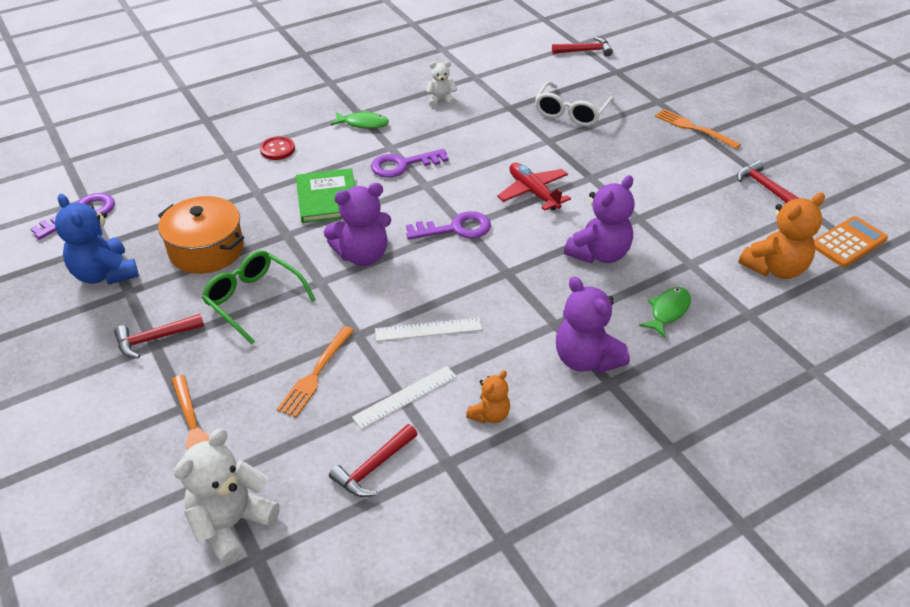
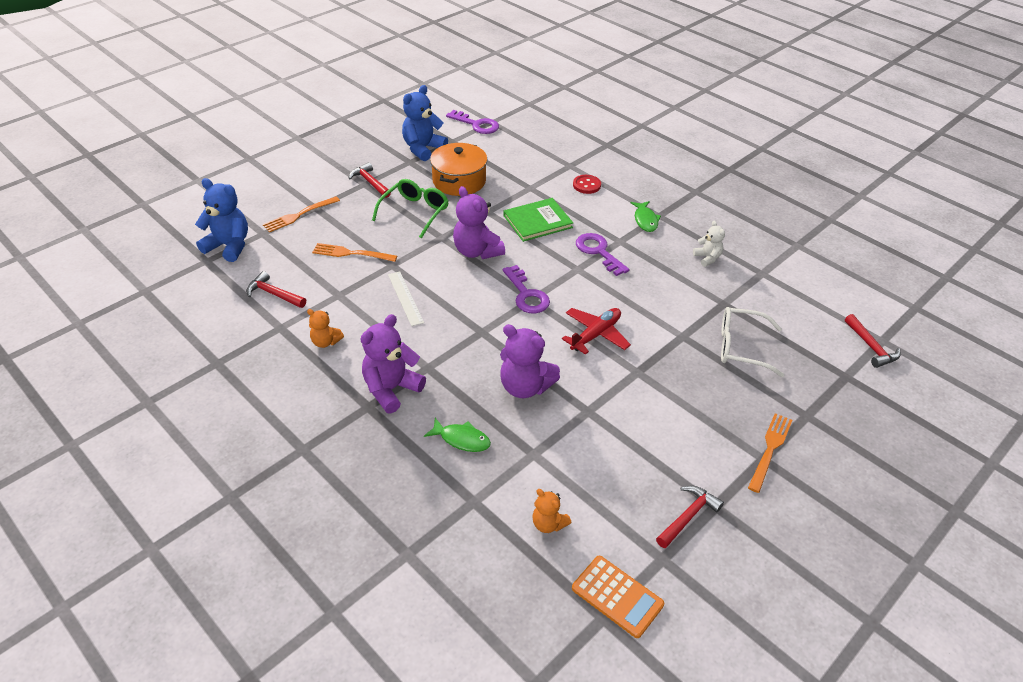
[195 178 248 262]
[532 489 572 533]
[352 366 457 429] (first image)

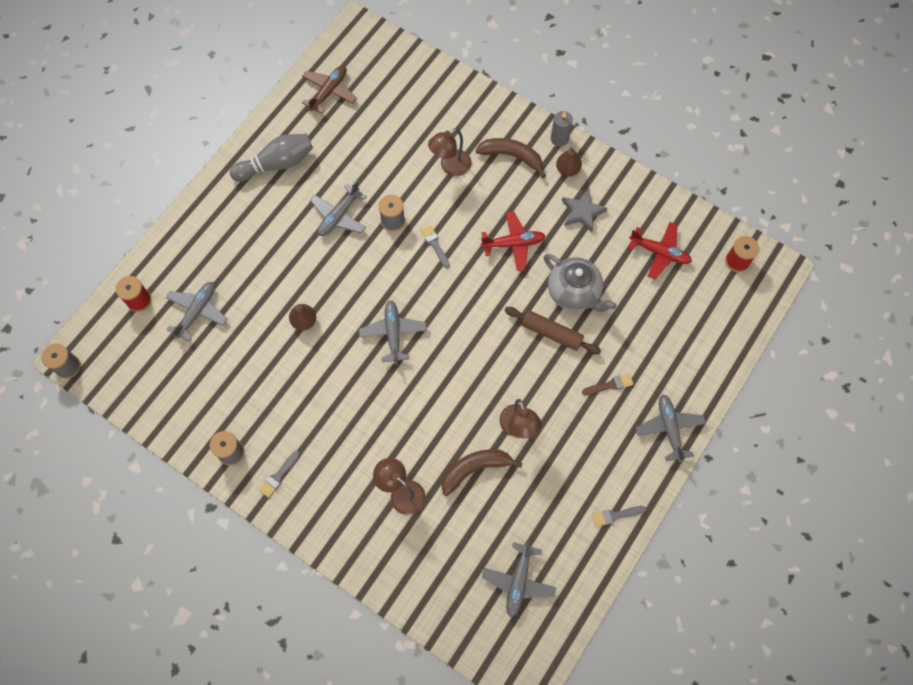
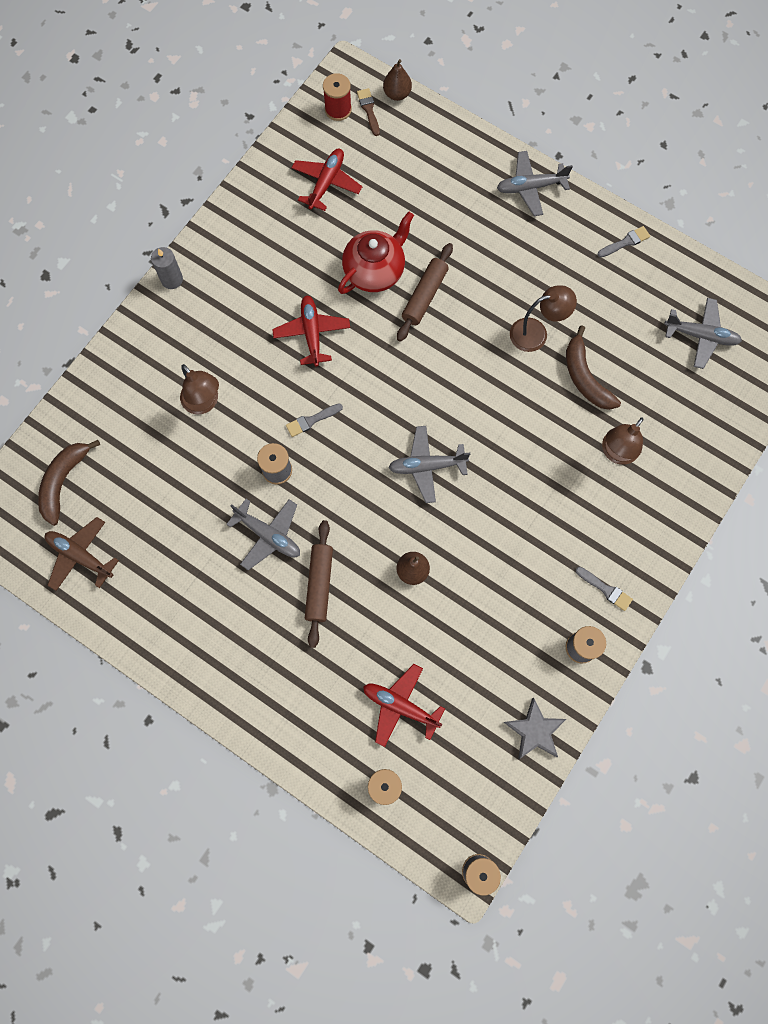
[38 440 100 526]
[305 520 333 648]
[338 212 414 294]
[357 88 380 136]
[363 664 445 747]
[383 59 412 101]
[504 698 566 759]
[598 226 650 258]
[230 134 313 182] (first image)

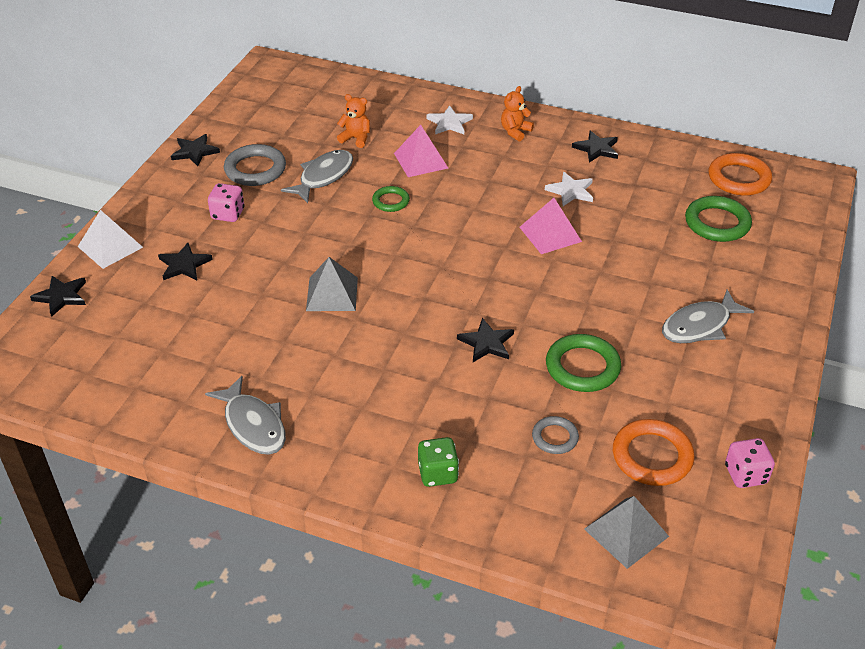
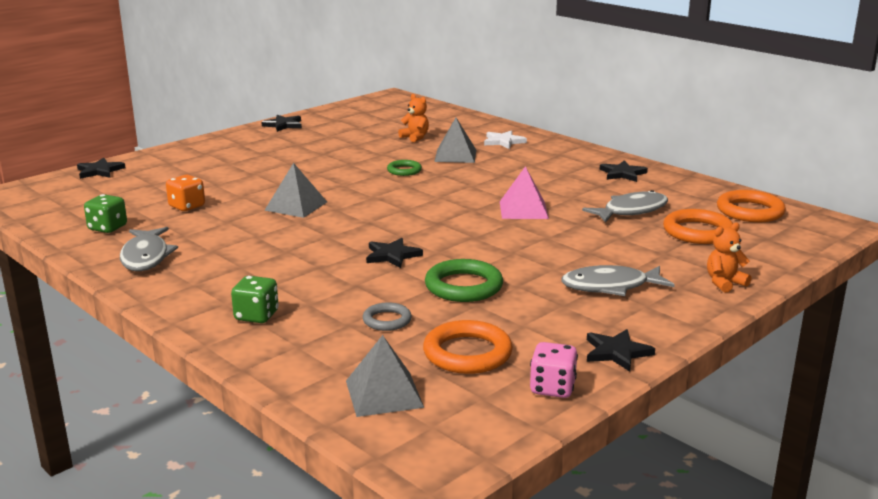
[84 194 127 233]
[166 175 205 211]
[434 118 476 163]
[582 190 668 223]
[587 329 655 372]
[663 209 733 244]
[707 223 751 293]
[78 210 143 269] (first image)
[208 183 244 222] (first image)
[224 144 286 186] (first image)
[545 172 593 206] (first image)

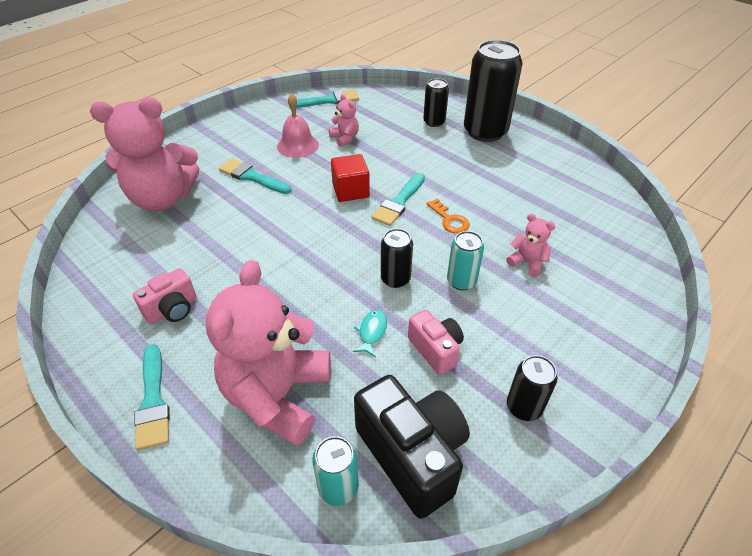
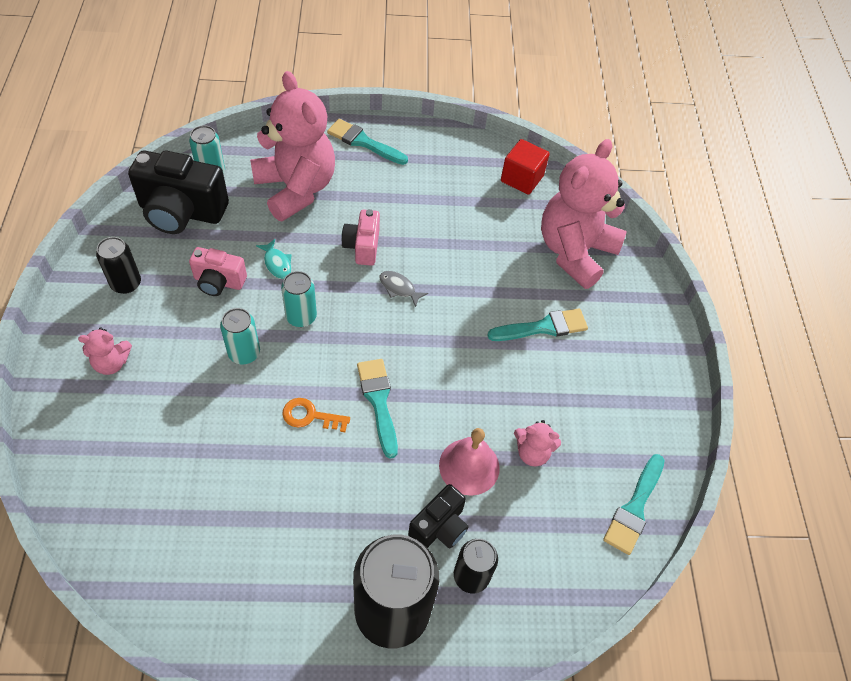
[78 328 132 375]
[281 271 317 327]
[341 209 380 266]
[380 271 428 307]
[408 484 469 548]
[439 428 500 496]
[501 139 550 195]

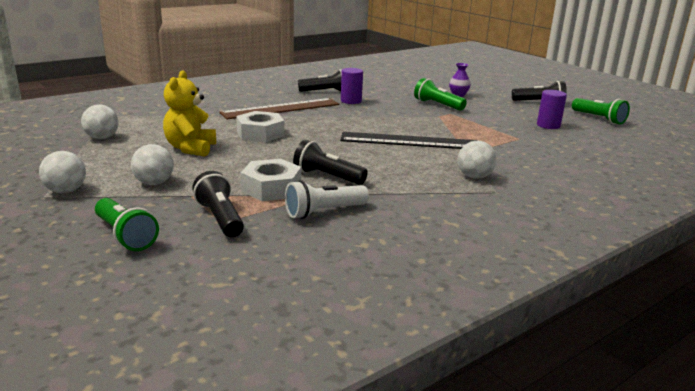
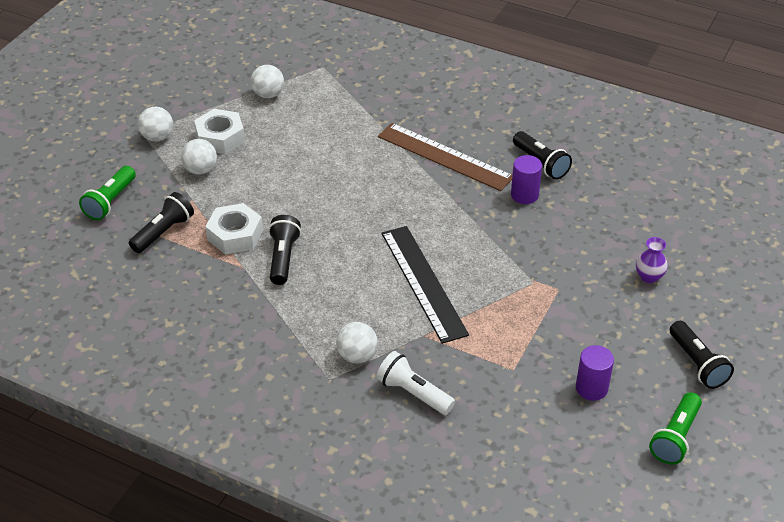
[194 109 245 154]
[376 351 455 415]
[163 70 216 156] (first image)
[414 78 467 111] (first image)

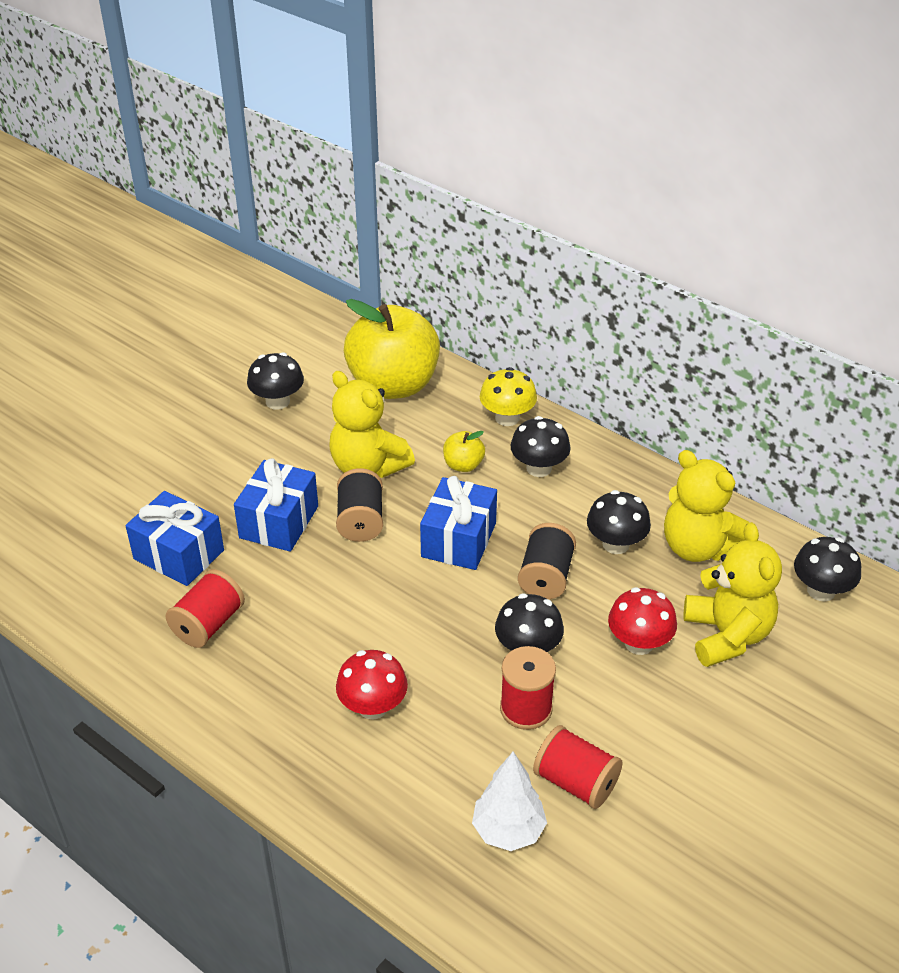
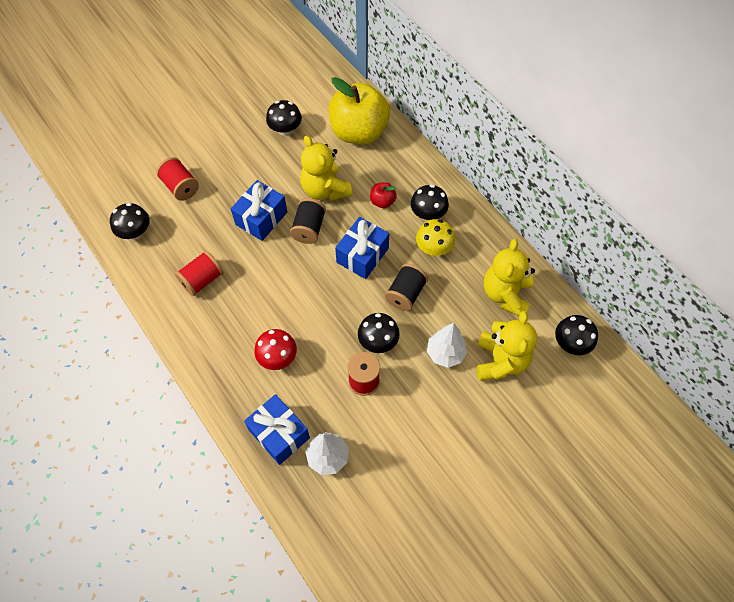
[110 203 150 240]
[156 157 199 201]
[244 394 310 465]
[370 182 397 208]
[416 219 455 256]
[427 323 467 368]
[484 239 535 316]

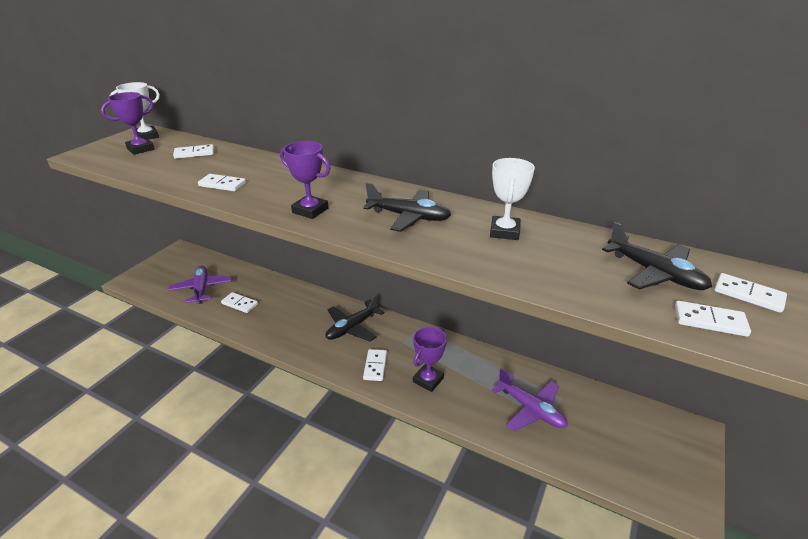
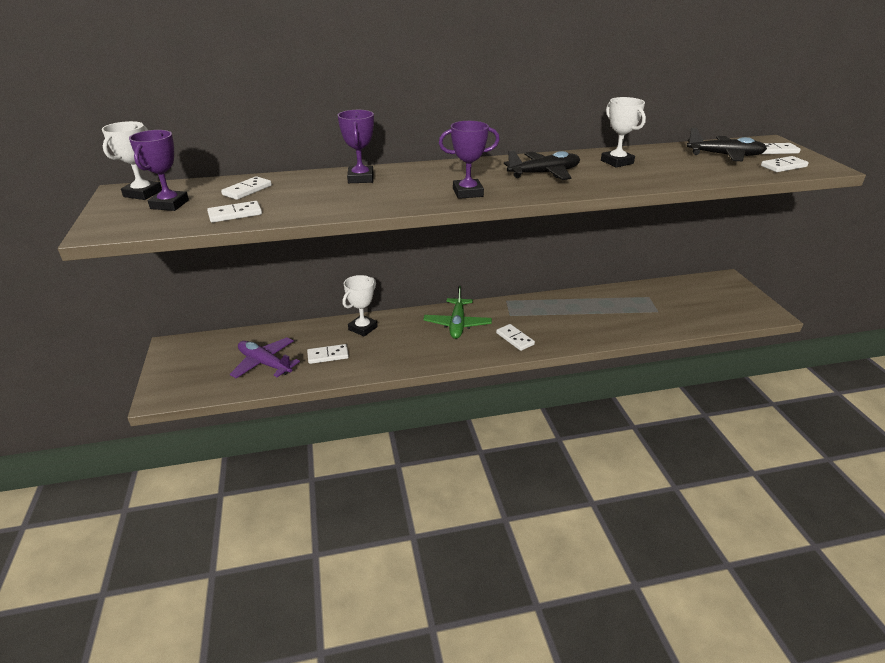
[207 201 262 223]
[338 110 374 183]
[343 275 378 337]
[423 286 492 339]
[492 368 568 431] (first image)

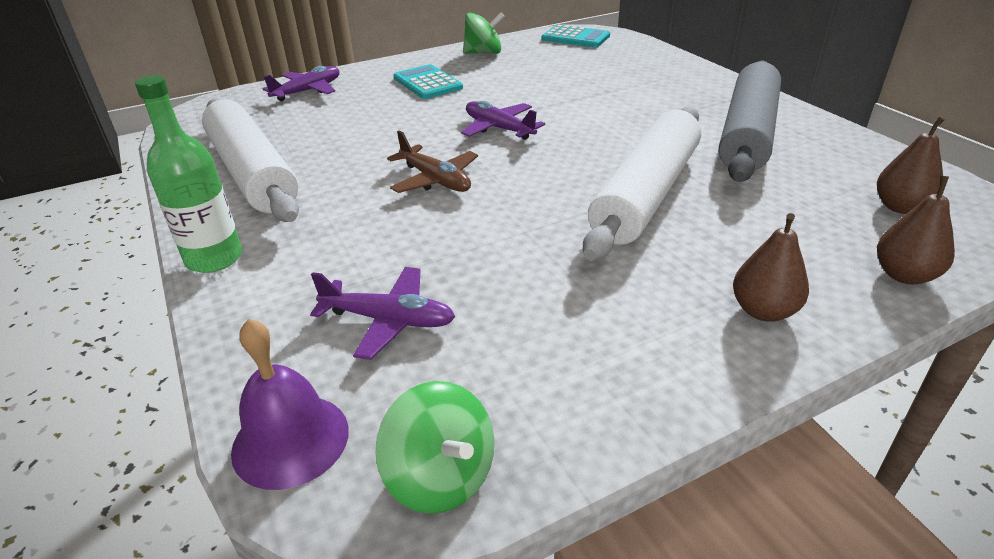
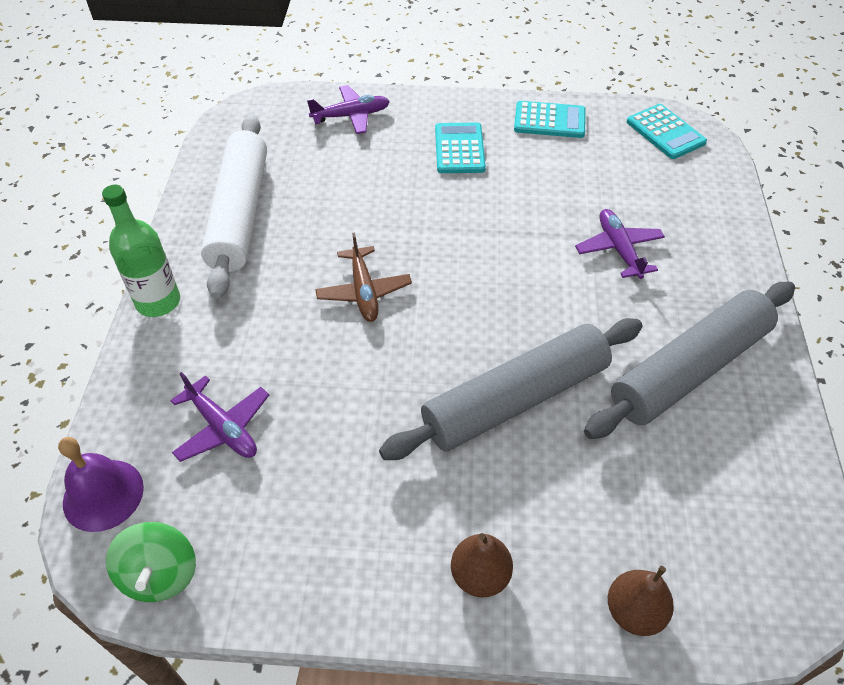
[379 318 643 460]
[514 101 586 138]
[575 209 665 279]
[877 117 945 214] (first image)

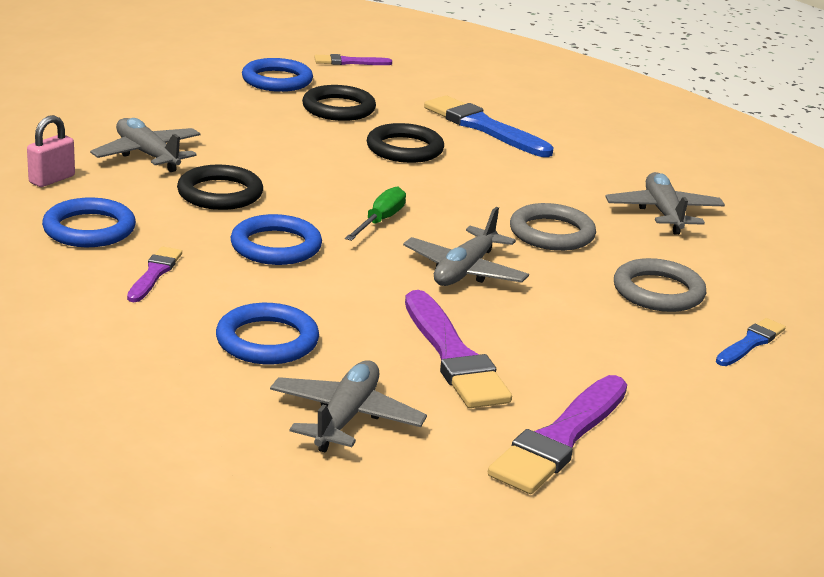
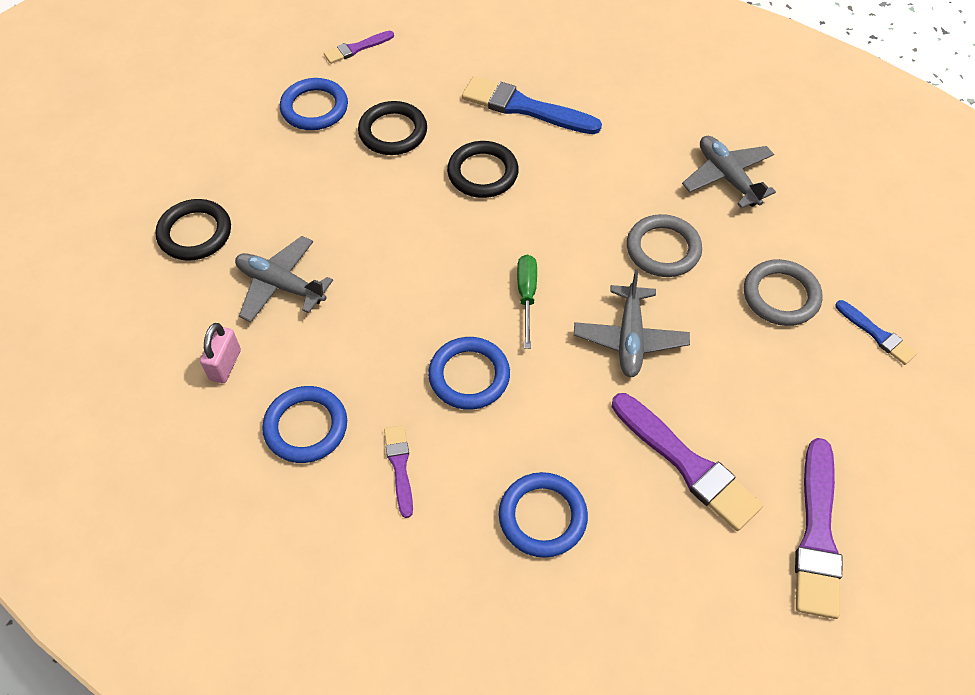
[155 199 231 261]
[836 300 917 365]
[270 360 427 452] (first image)

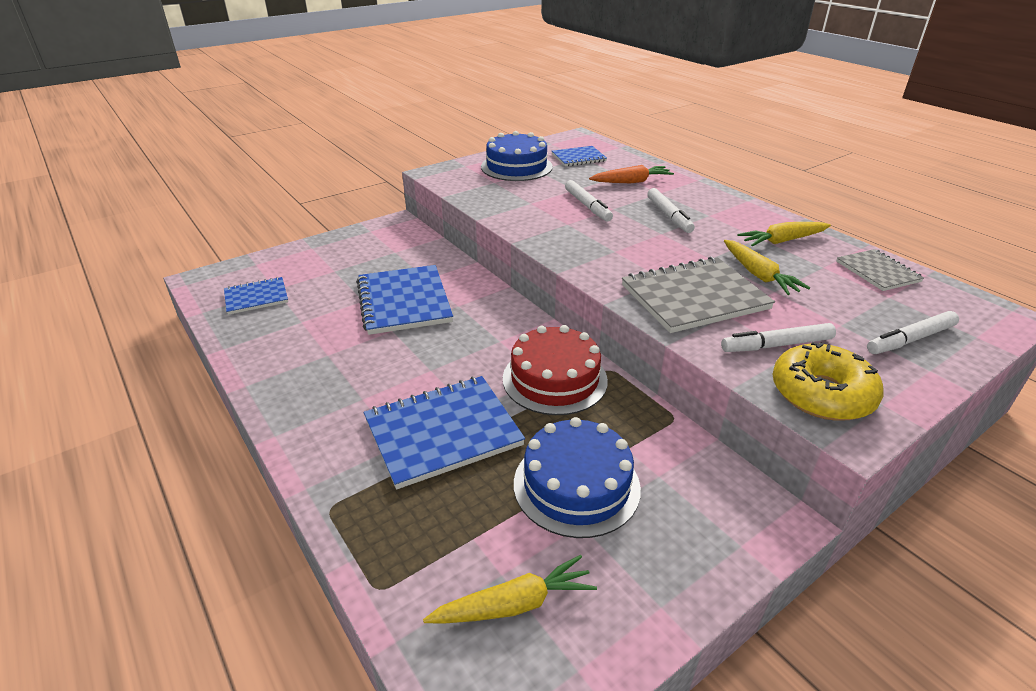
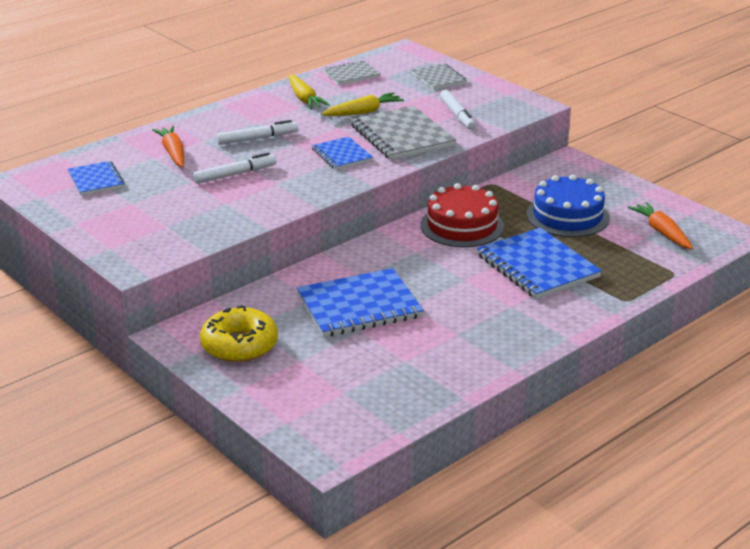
[200 305 278 362]
[312 137 373 170]
[412 64 467 90]
[628 202 693 249]
[481 131 553 181] (first image)

